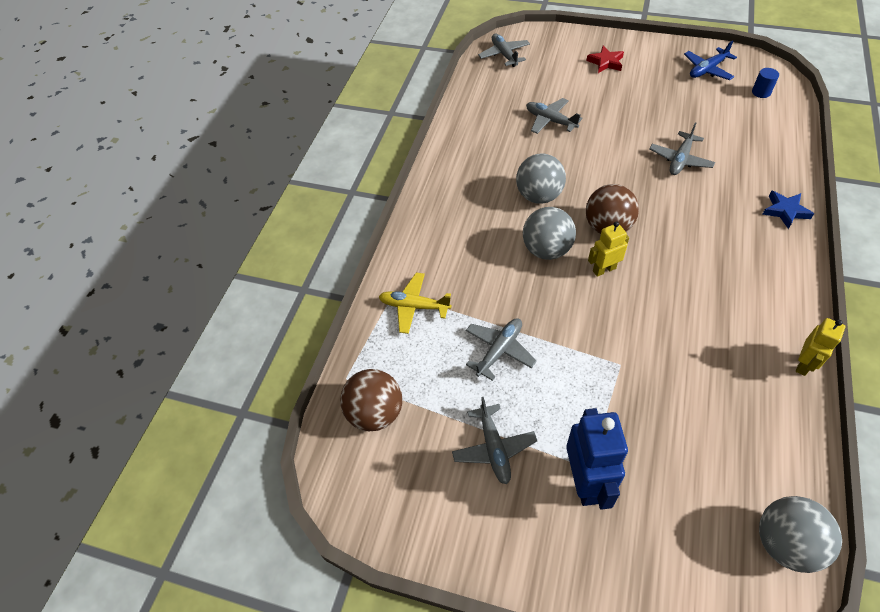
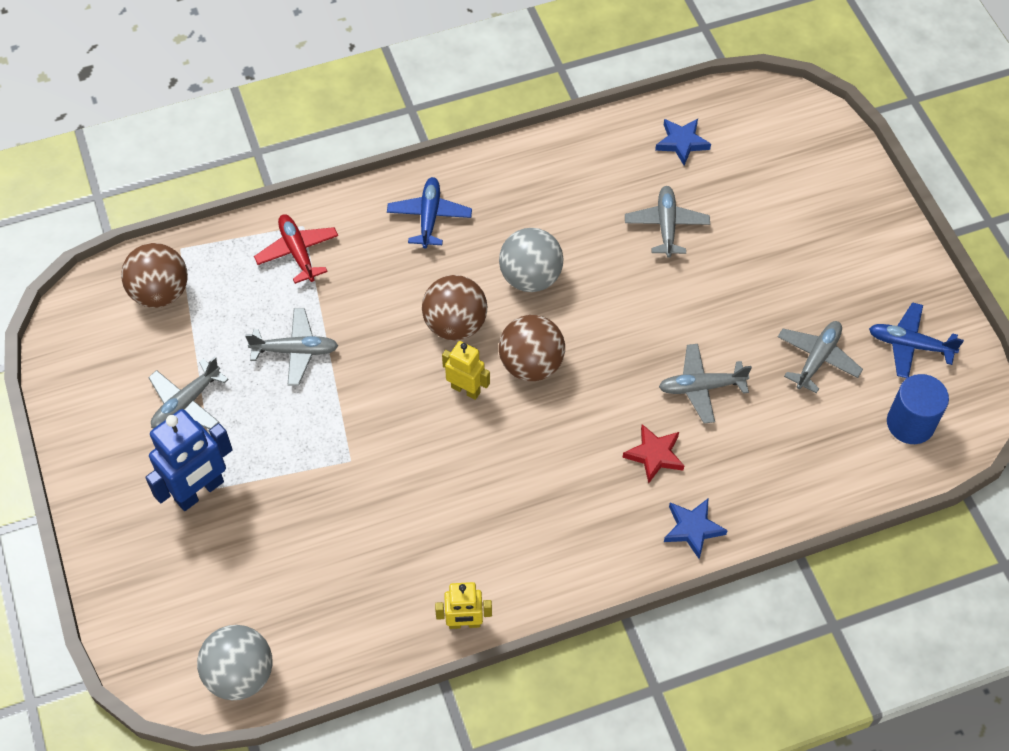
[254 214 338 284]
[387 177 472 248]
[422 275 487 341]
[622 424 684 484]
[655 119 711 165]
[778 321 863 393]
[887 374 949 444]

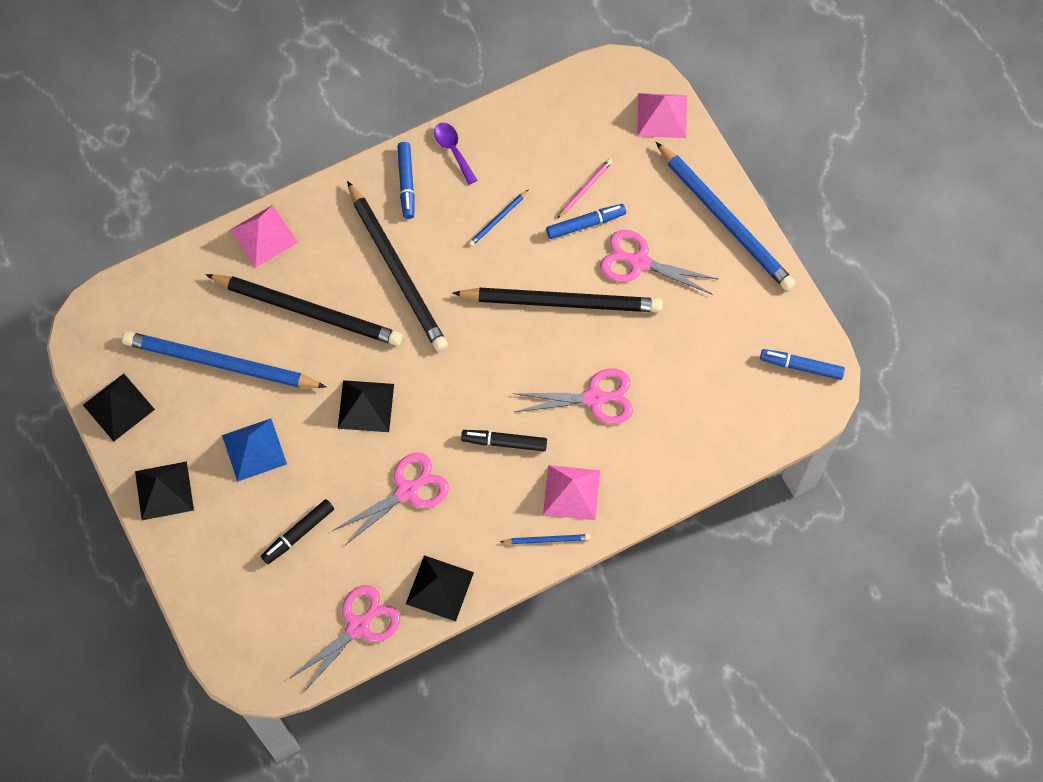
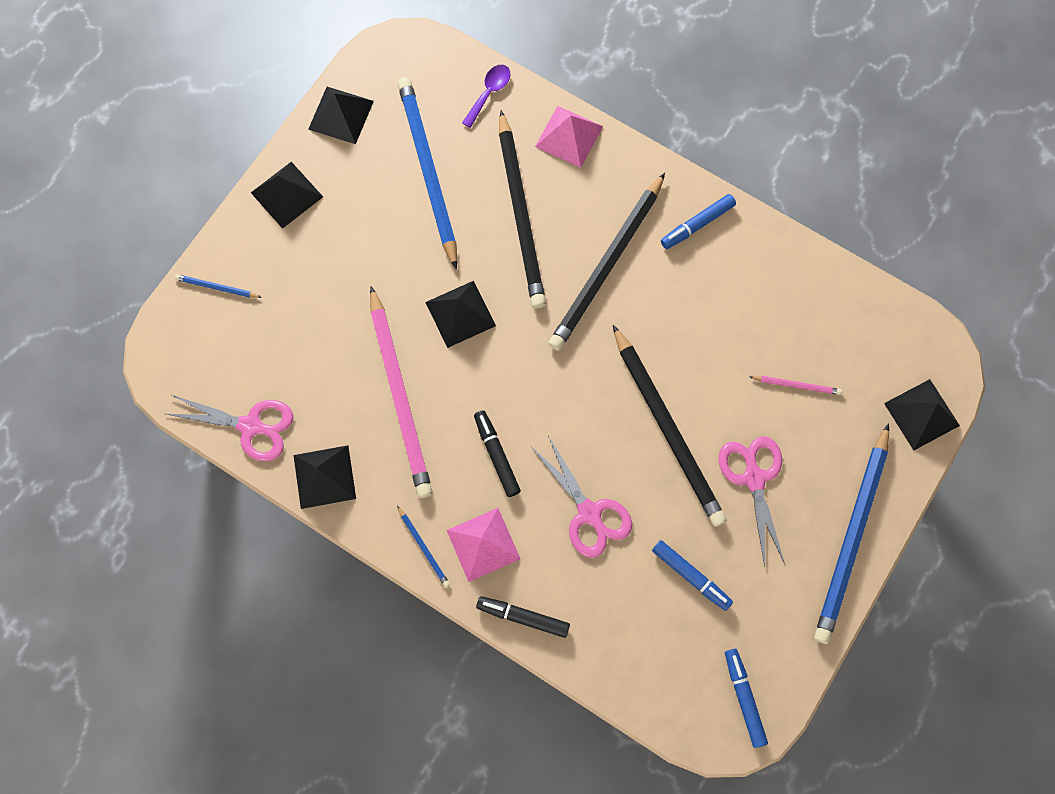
[175 274 262 298]
[370 286 432 498]
[462 65 510 128]
[476 596 570 638]
[652 540 733 611]
[884 379 960 450]
[222 418 287 482] (first image)

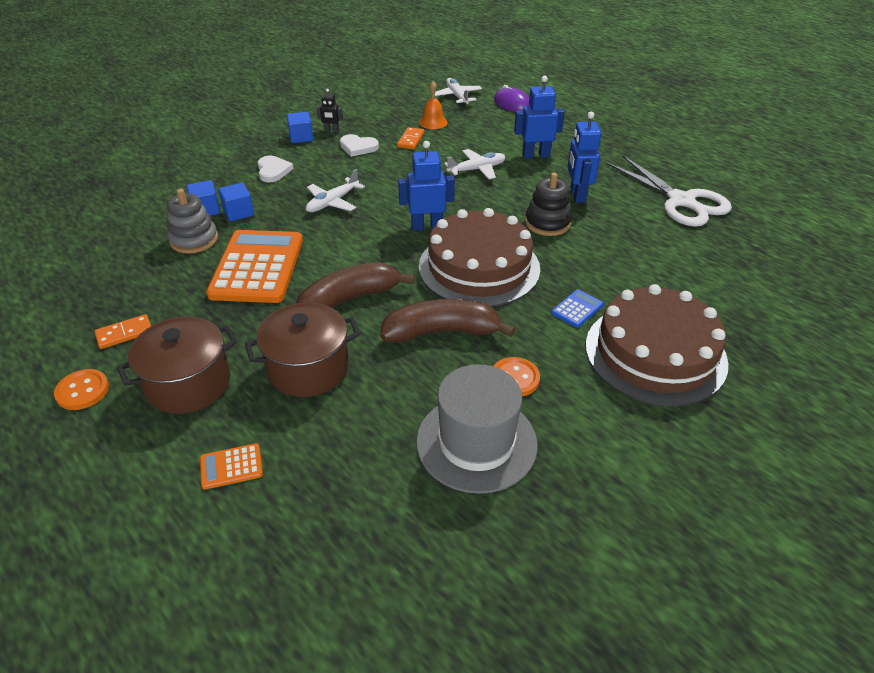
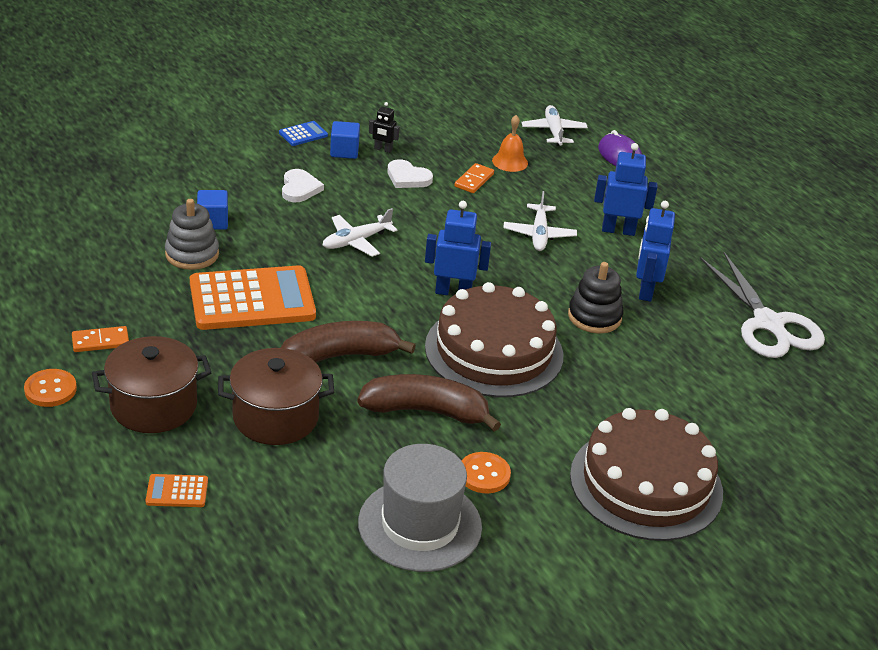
[190 265 316 330]
[279 121 328 146]
[503 191 577 251]
[218 183 254 221] (first image)

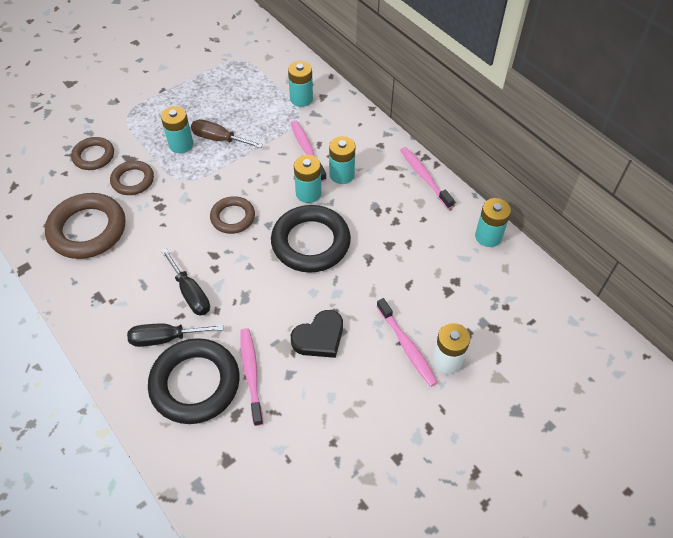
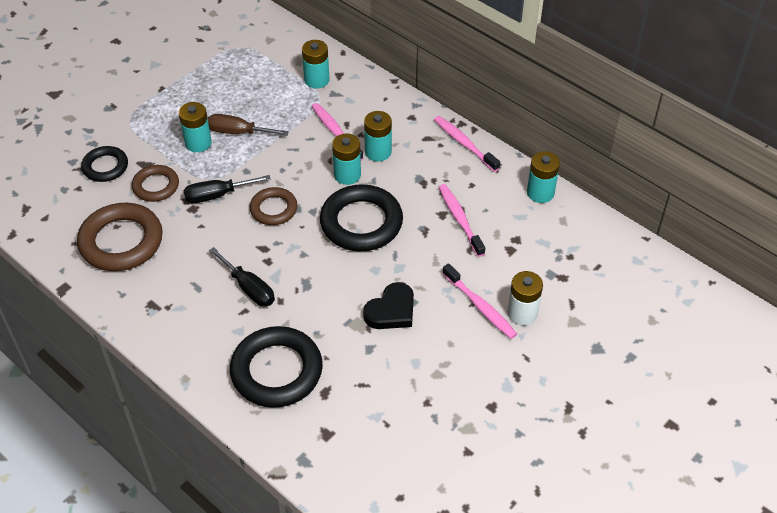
[81 146 128 182]
[183 175 271 203]
[438 184 485 257]

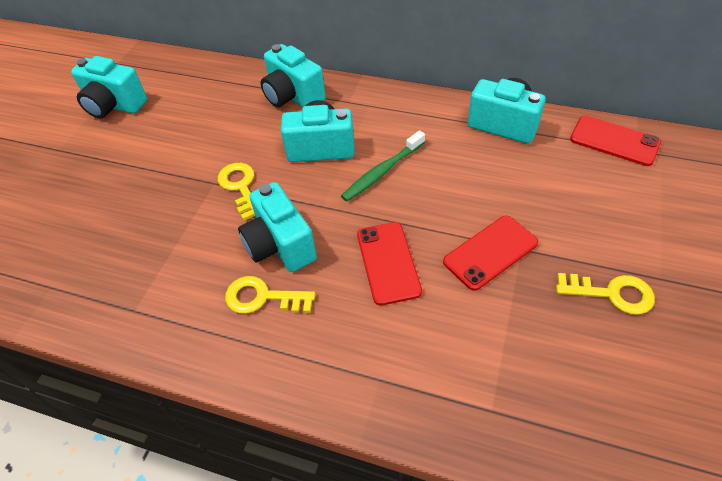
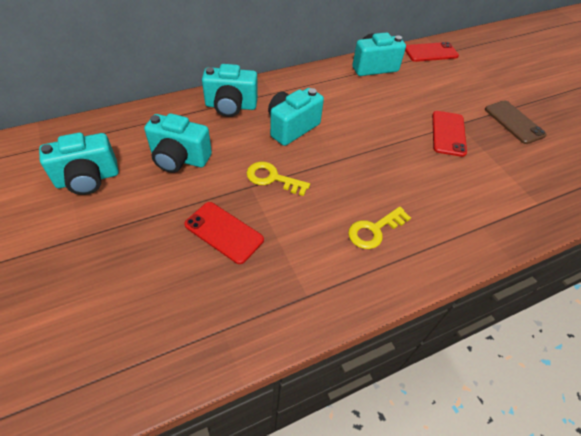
[144 113 212 173]
[184 202 264 264]
[485 100 547 144]
[341 130 425 201] (first image)

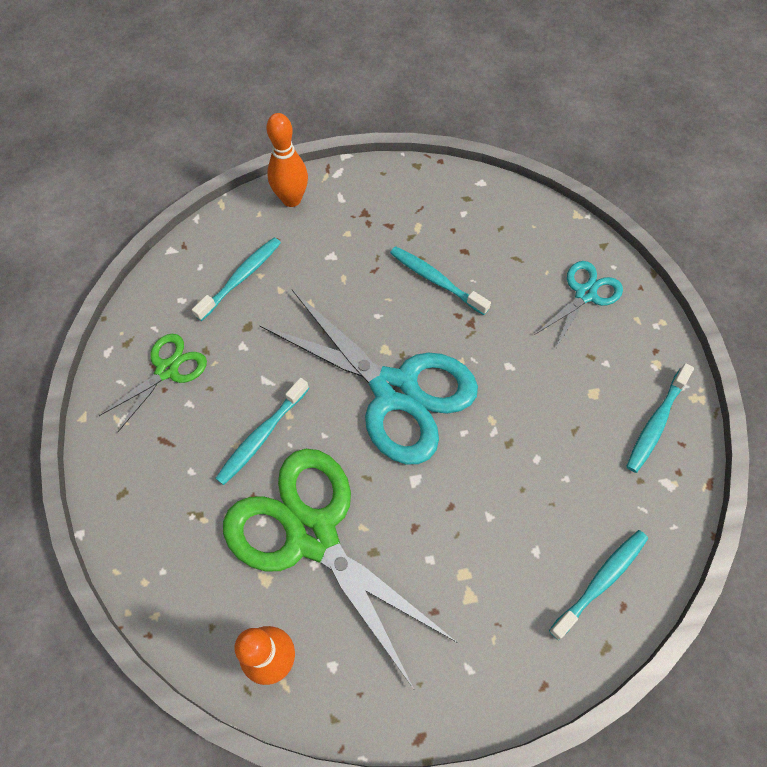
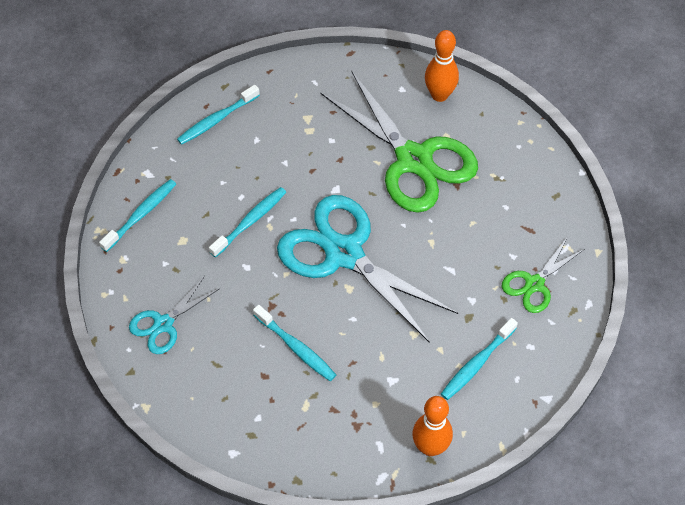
[209 187 286 258]

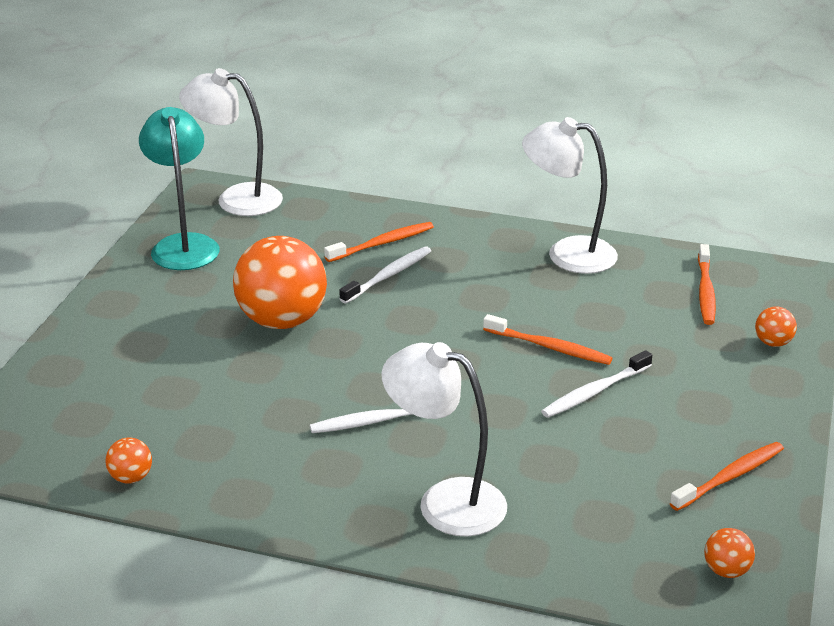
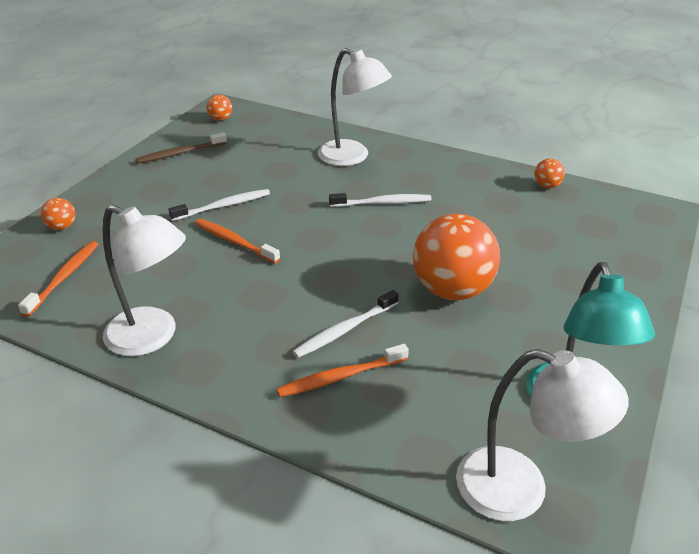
[136 132 227 163]

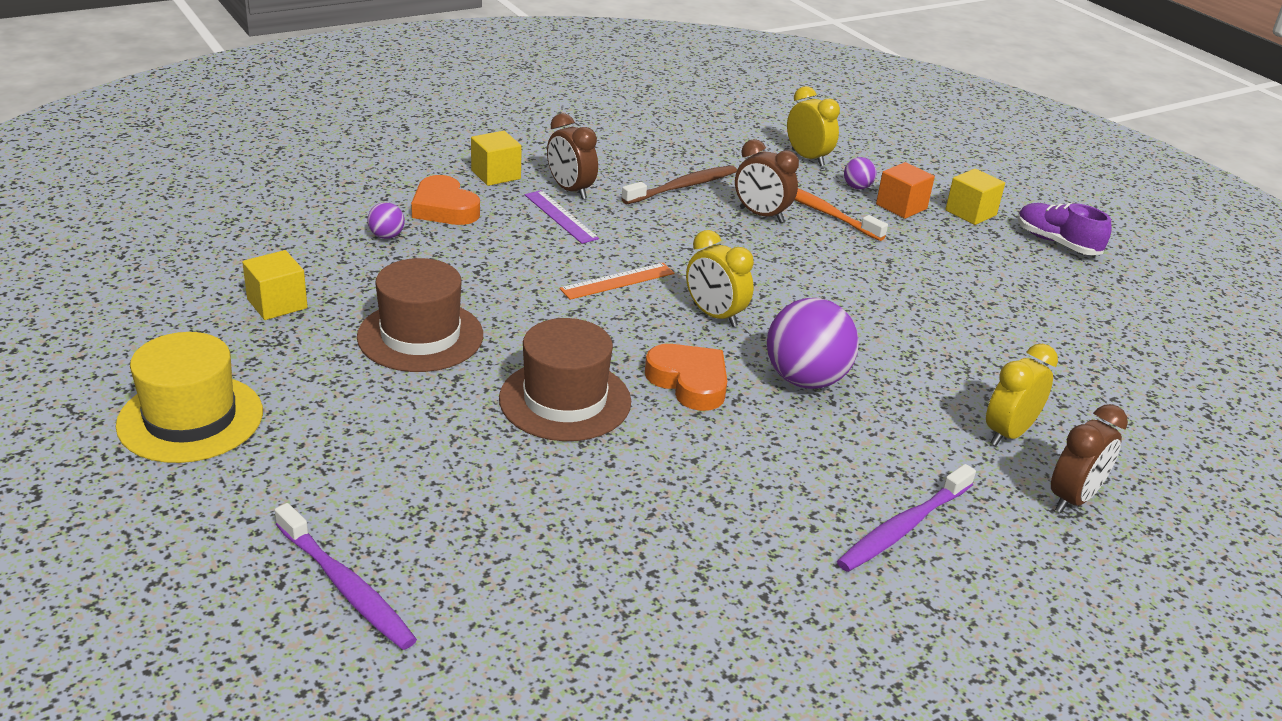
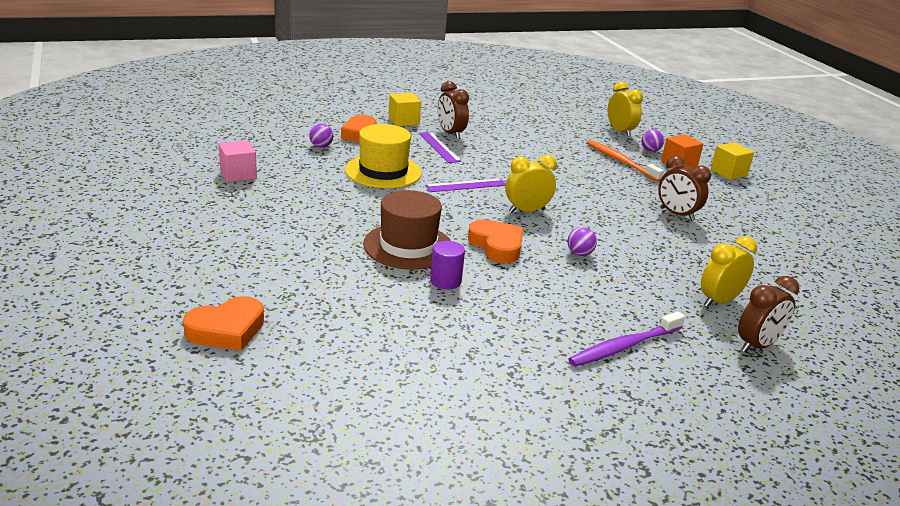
[183 296 264 351]
[219 140 257 182]
[345 124 422 188]
[425 178 506 192]
[430 241 465 290]
[506 155 557 213]
[568 227 597 256]
[658 156 711 221]
[357 258 483 372] (first image)
[621 165 737 204] (first image)
[1017 203 1112 255] (first image)

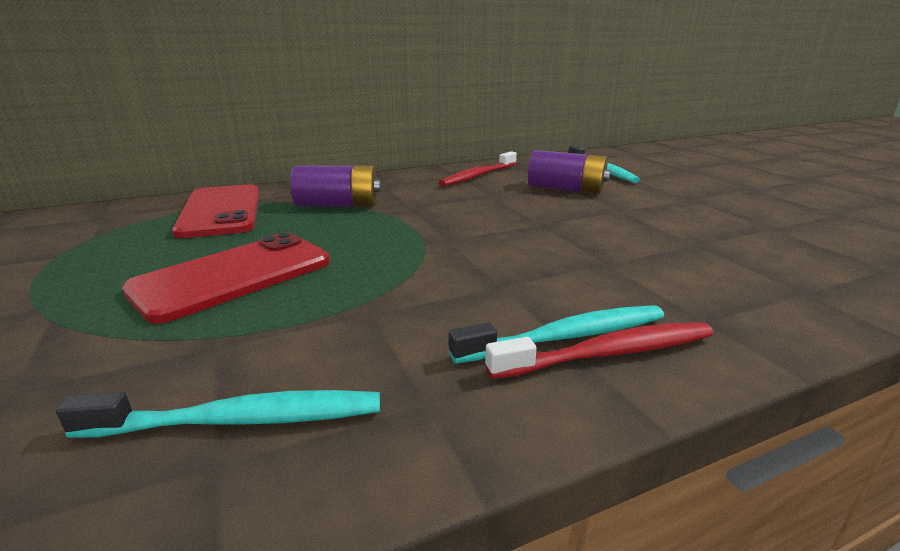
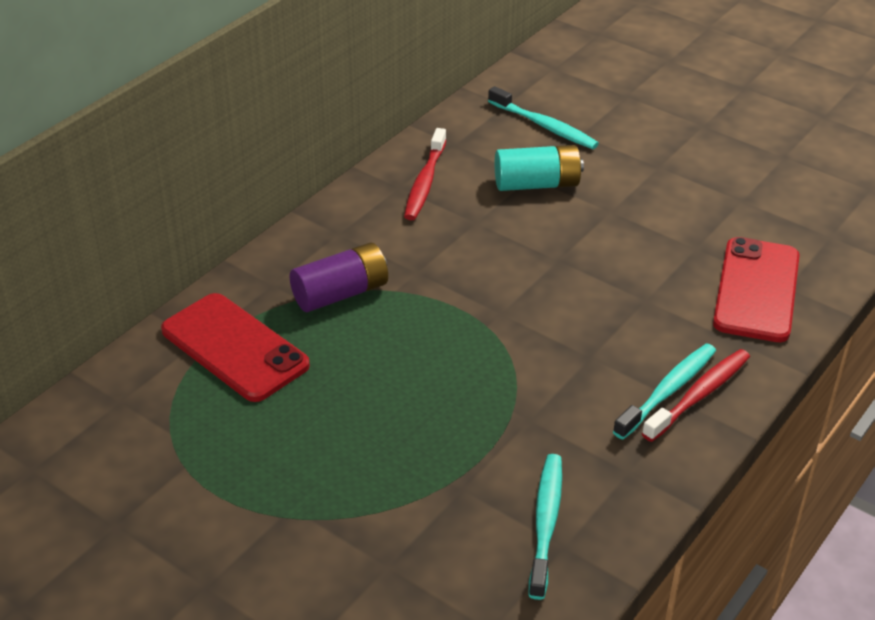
[495 145 584 191]
[529 454 562 600]
[713 237 800 342]

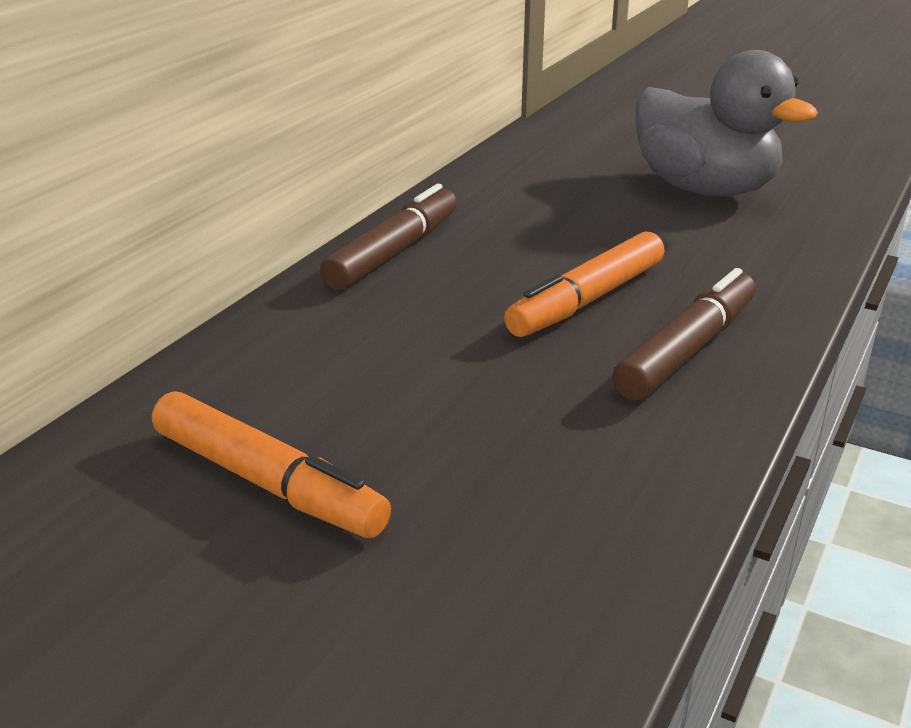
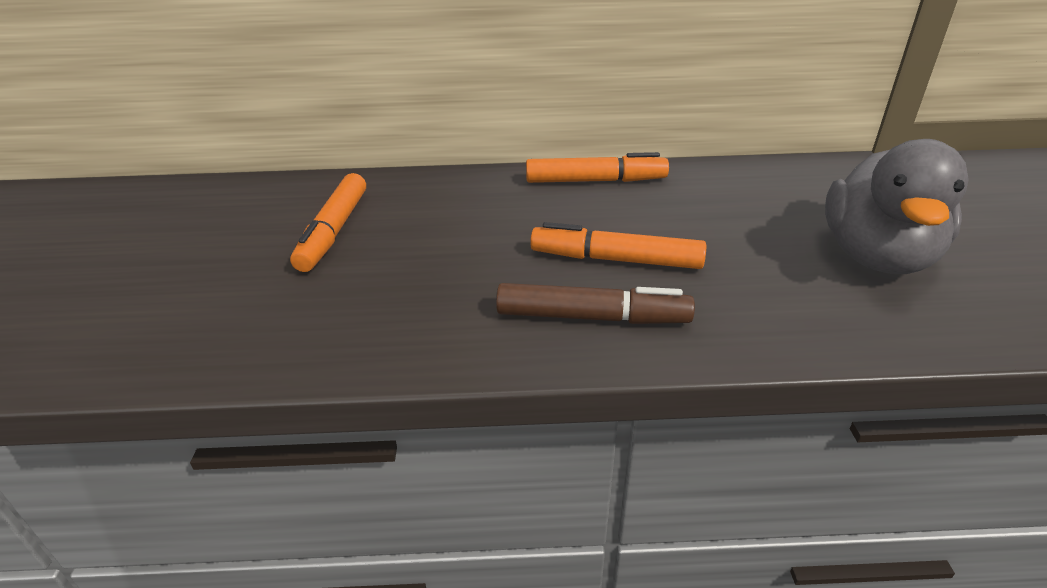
[526 152 669 183]

